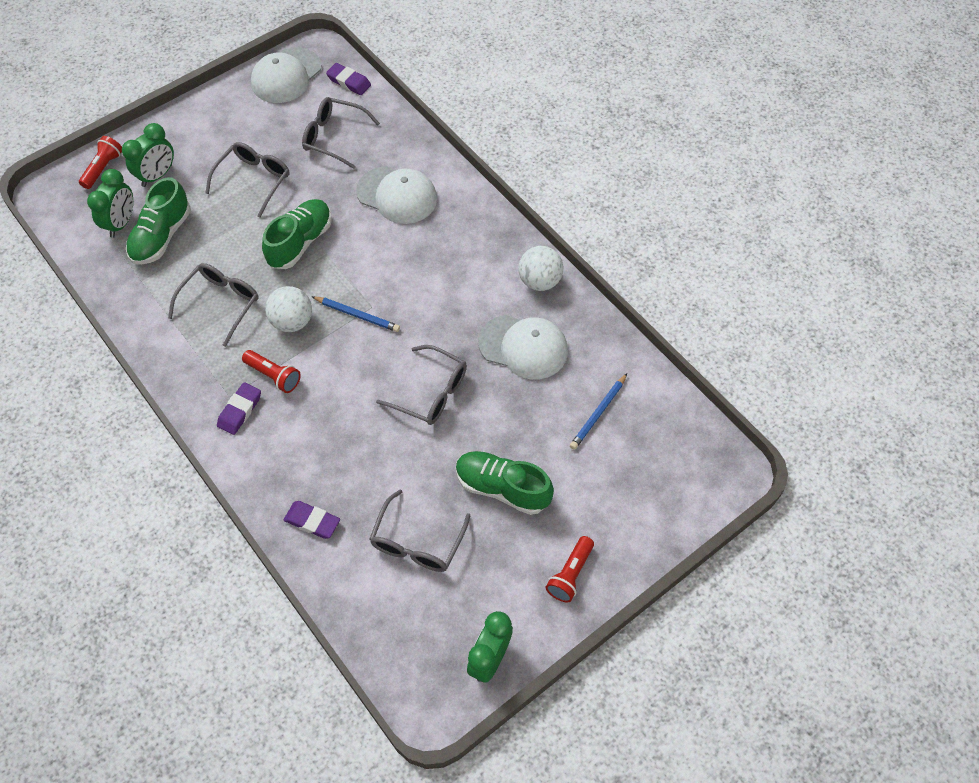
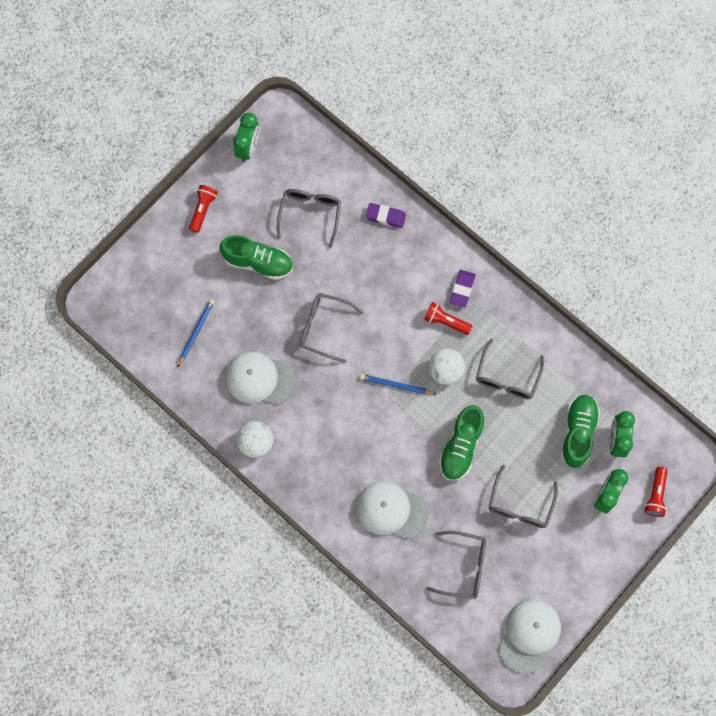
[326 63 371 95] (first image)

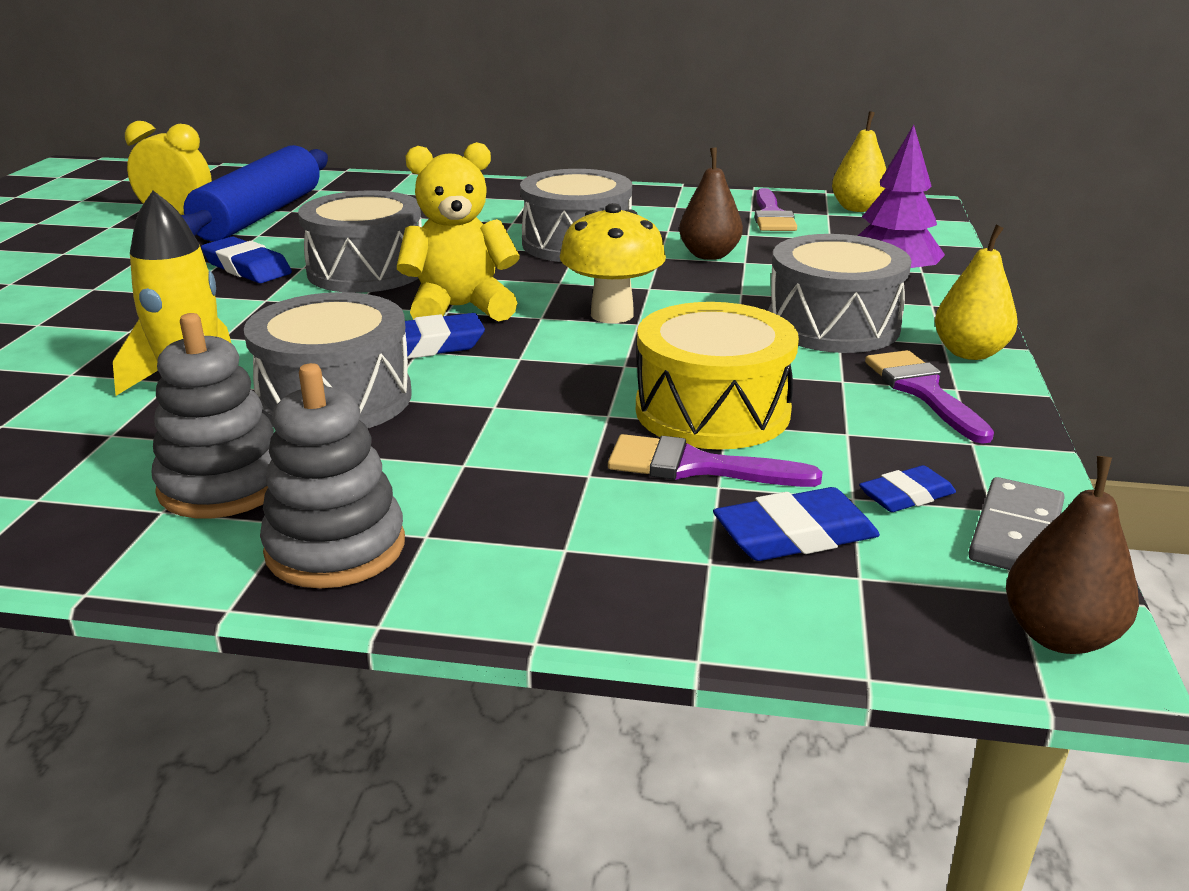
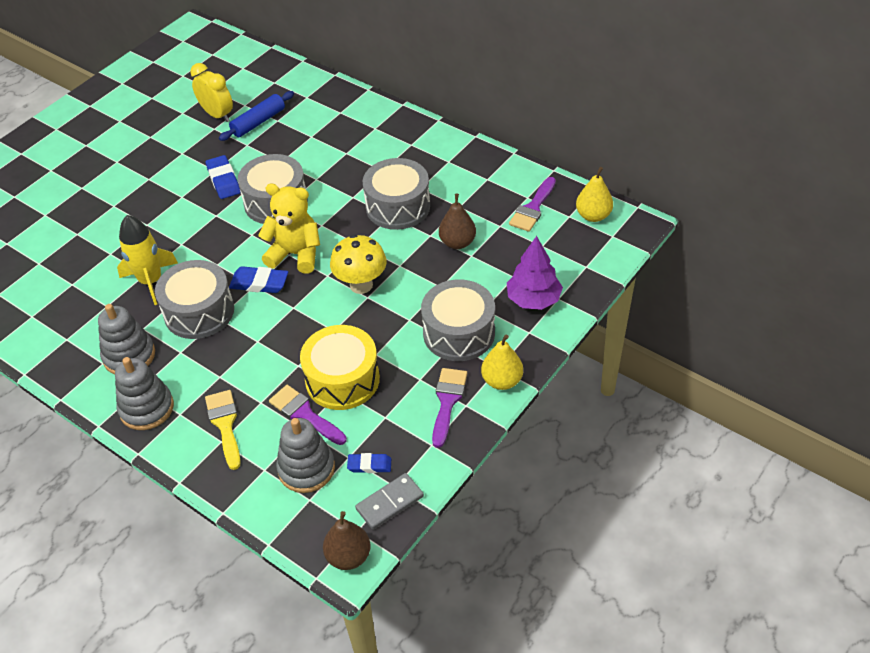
[219 91 294 141]
[276 418 335 493]
[205 390 241 470]

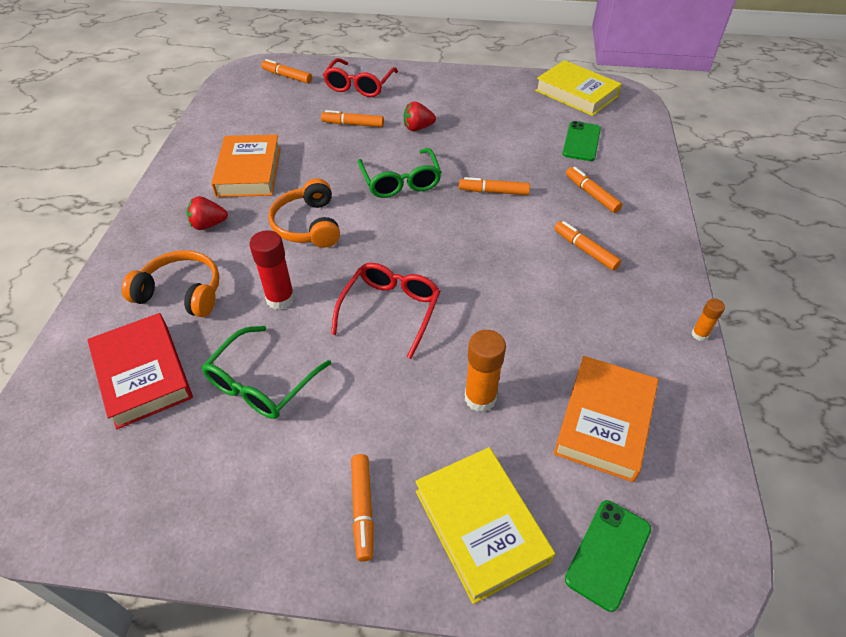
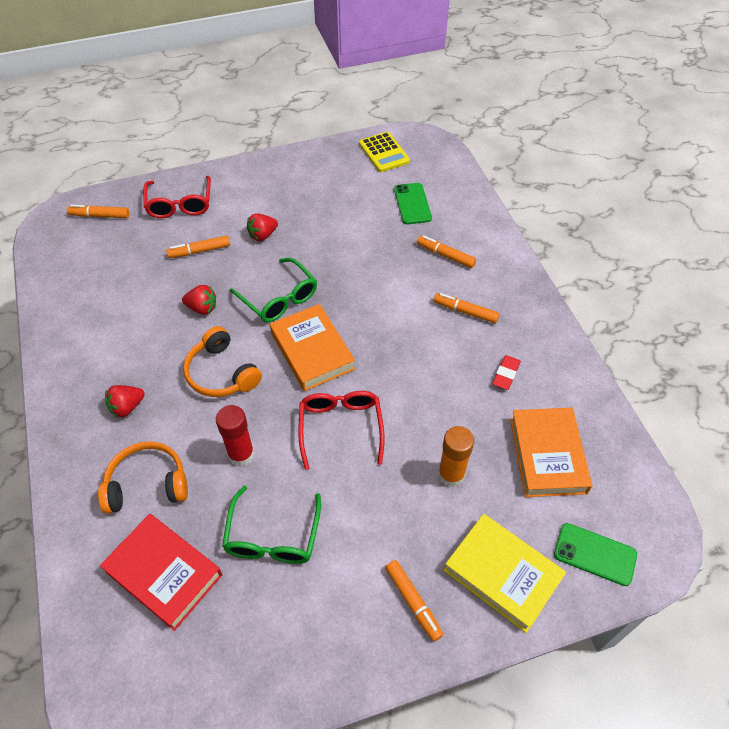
[359 132 410 172]
[270 304 355 391]
[459 177 530 195] (first image)
[692 299 725 341] (first image)
[554 523 637 586]
[182 285 216 315]
[492 355 521 390]

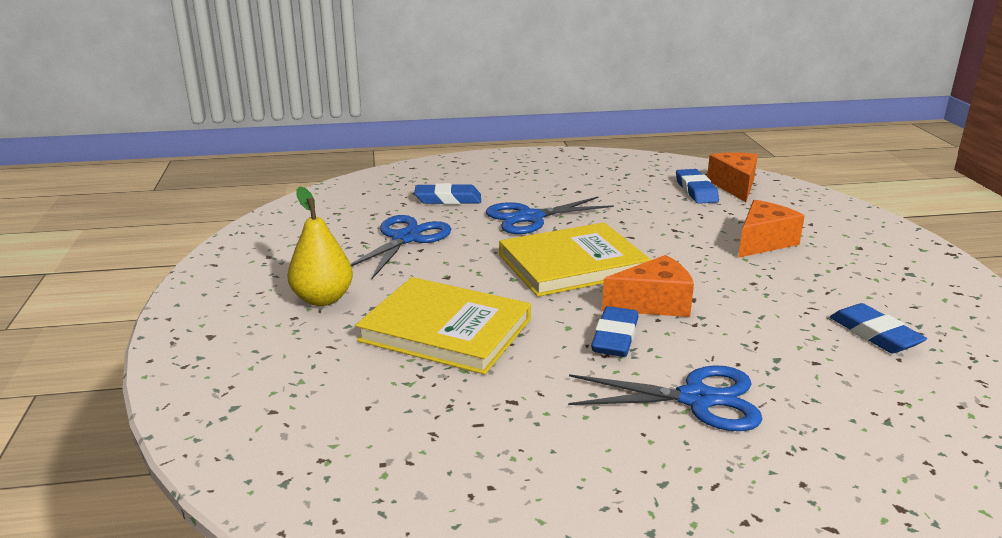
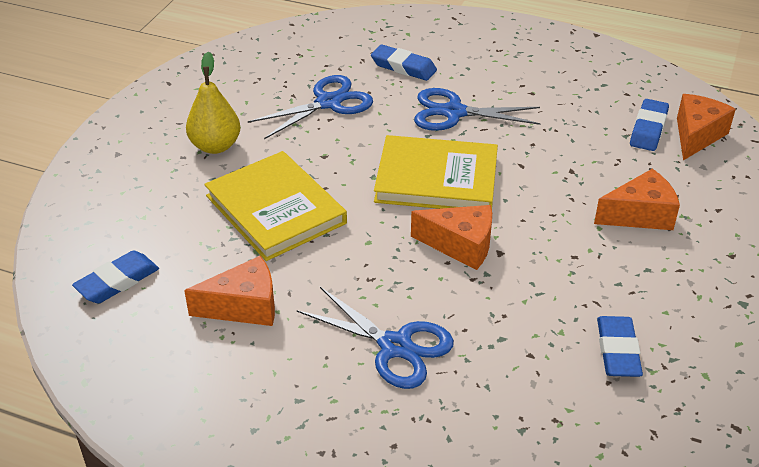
[72 251 159 303]
[184 256 275 326]

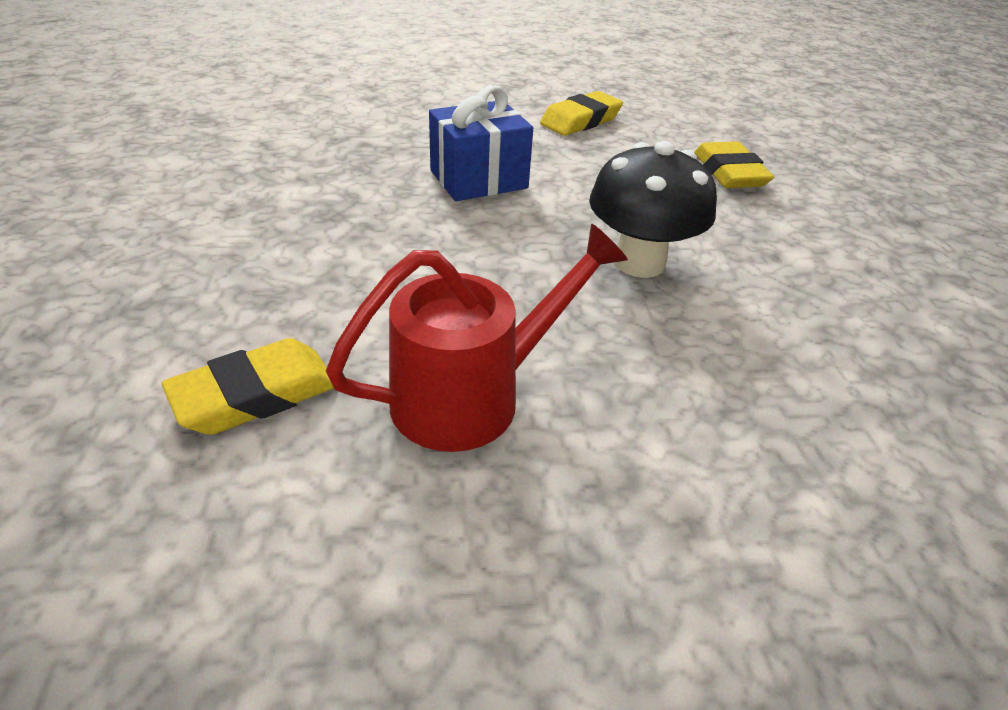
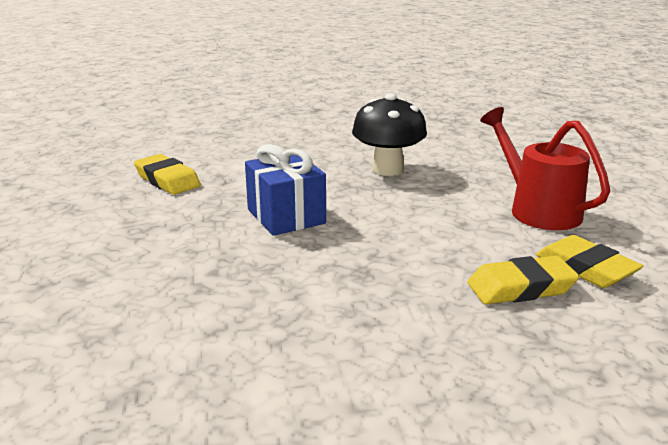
[468 256 579 305]

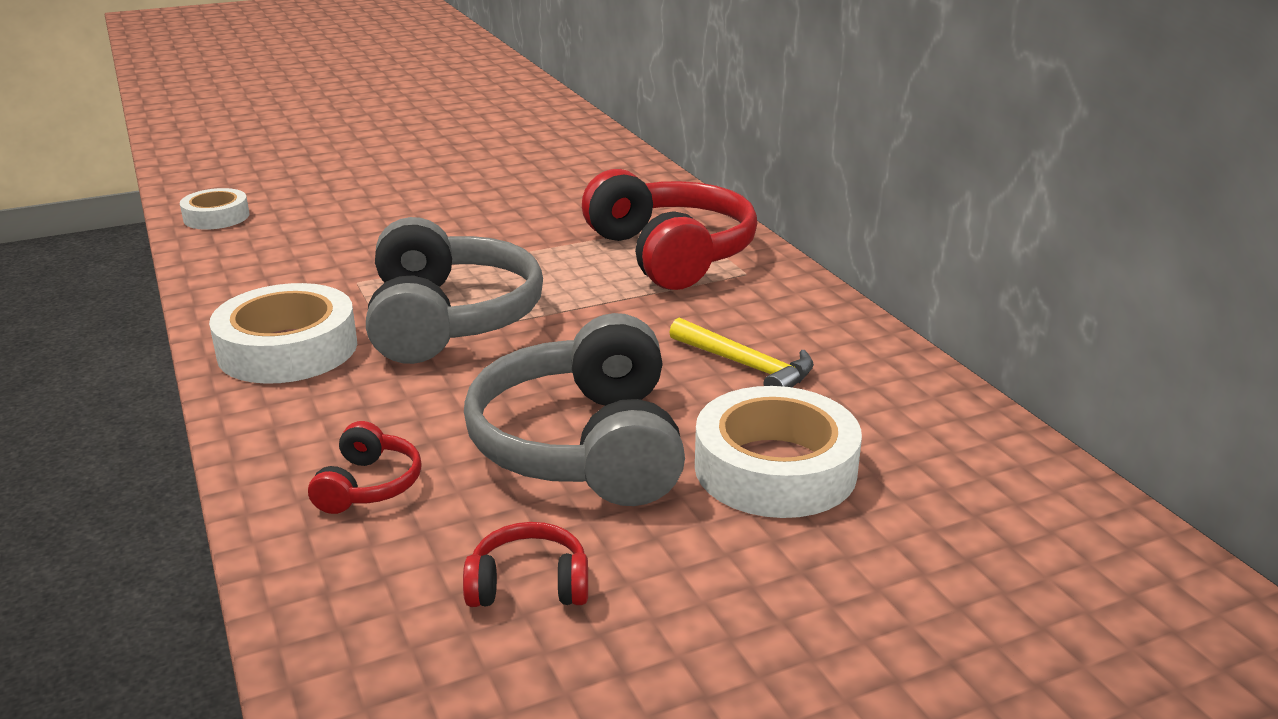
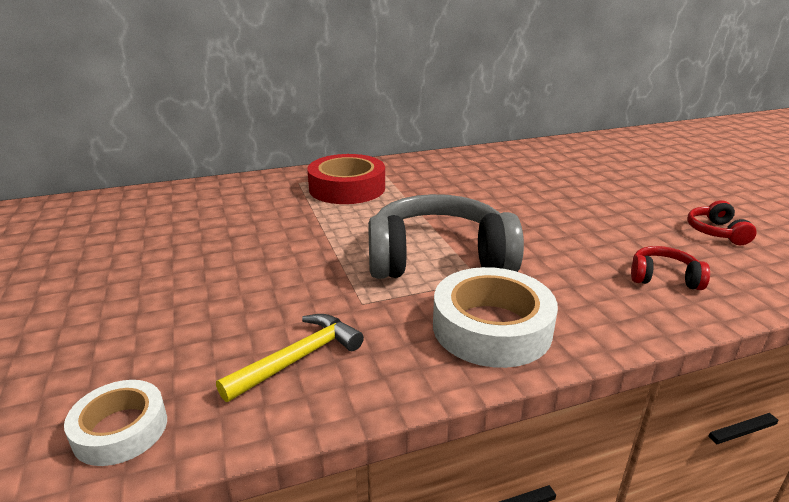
[307 154 385 204]
[464 313 685 506] (first image)
[216 314 364 402]
[695 386 862 518] (first image)

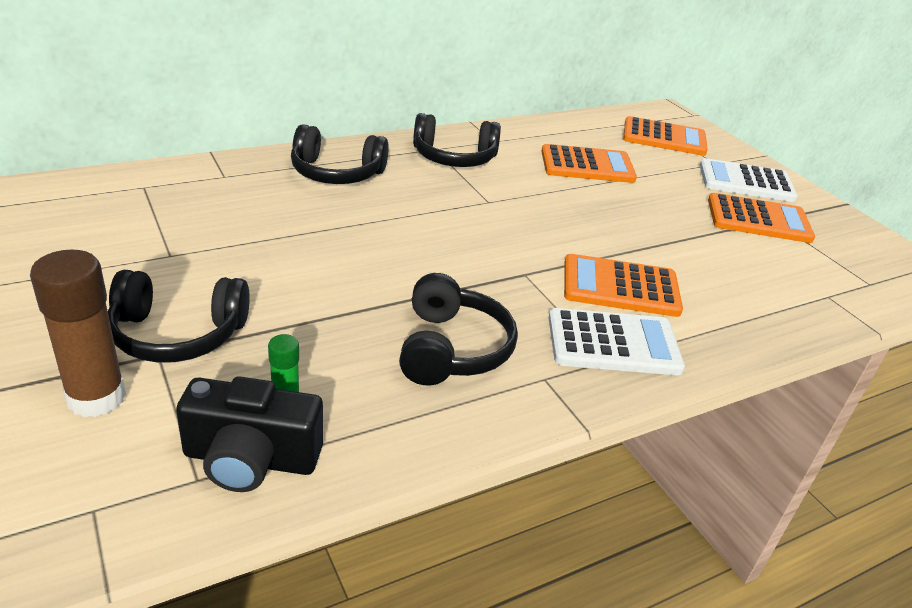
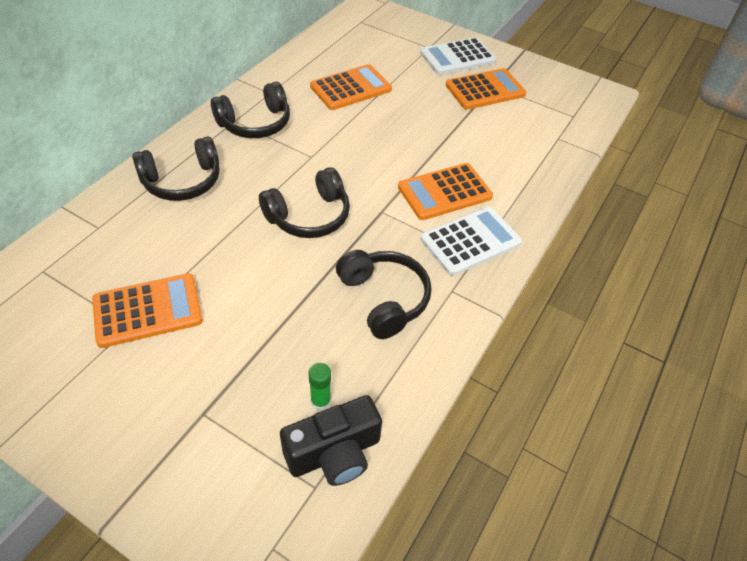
[92 273 203 348]
[30 250 126 417] (first image)
[259 167 350 238]

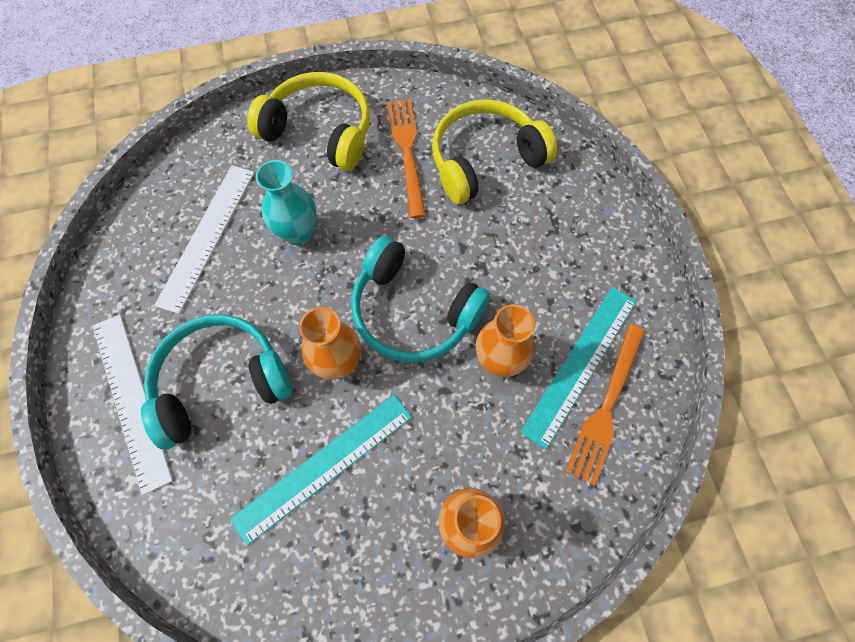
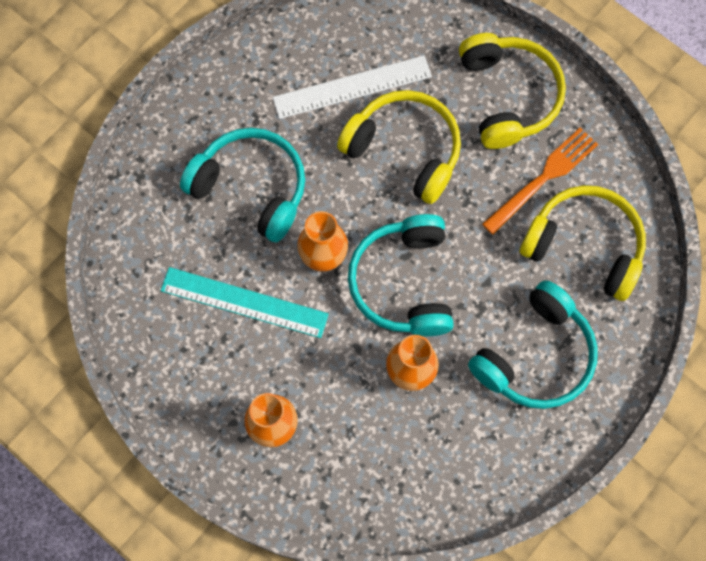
[337 90 461 204]
[520 287 636 449] (first image)
[93 314 173 495] (first image)
[565 324 645 486] (first image)
[468 280 598 409]

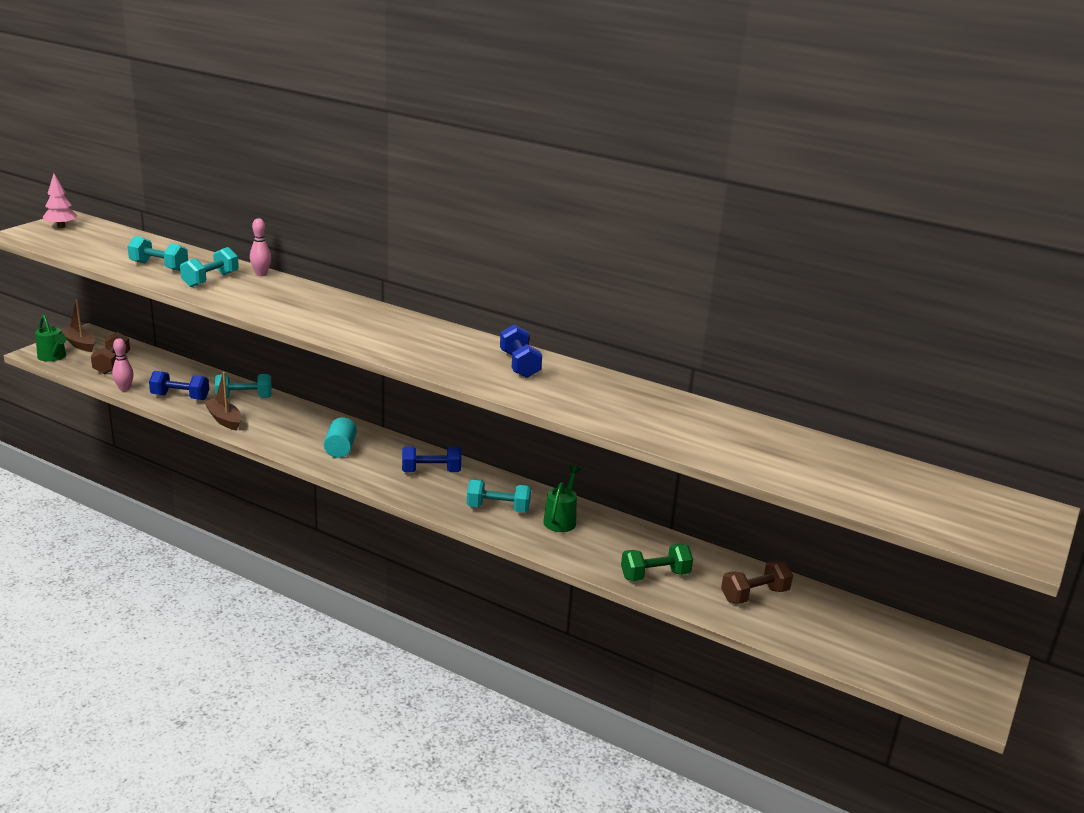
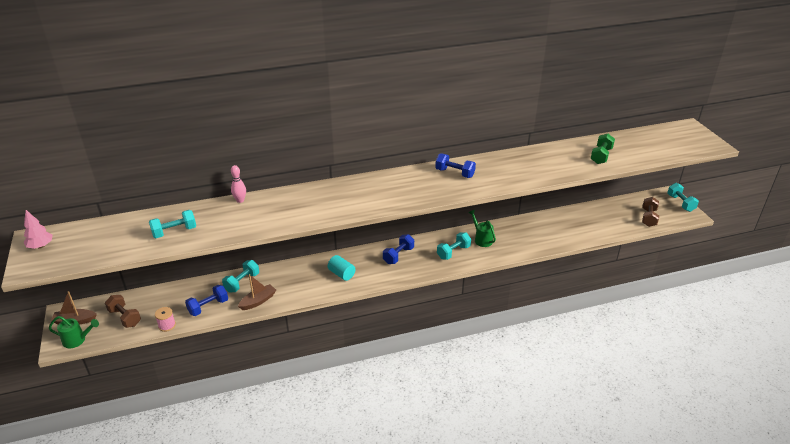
[667 183 699 212]
[155 307 176 332]
[238 274 276 310]
[591 134 615 164]
[642 197 659 227]

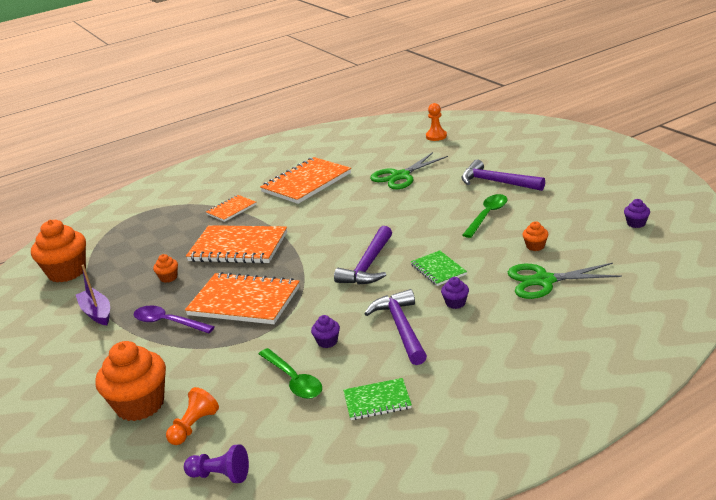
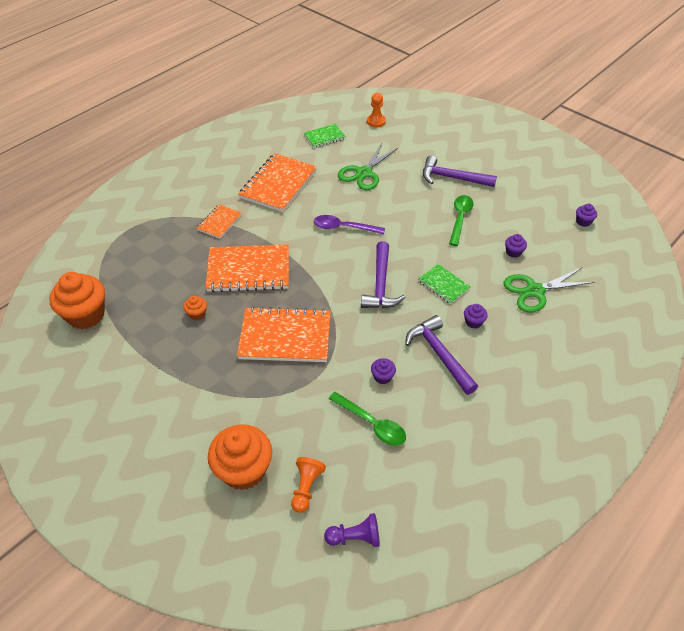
[505 234 527 258]
[76 264 110 325] (first image)
[314 215 385 234]
[304 124 346 148]

